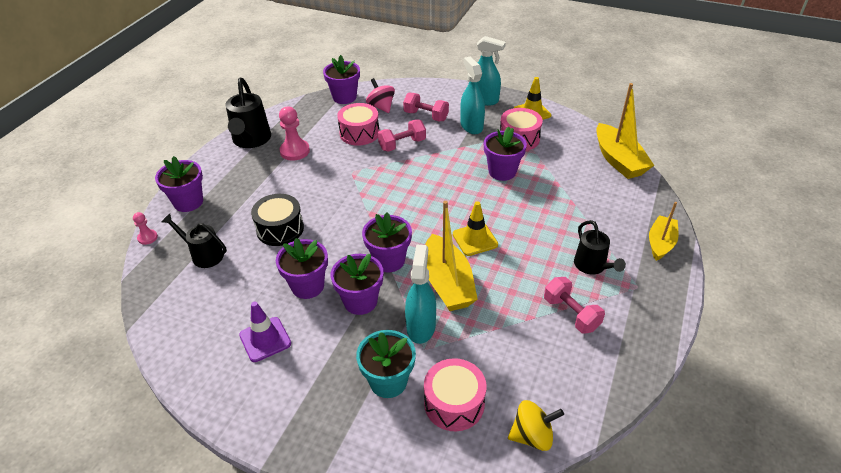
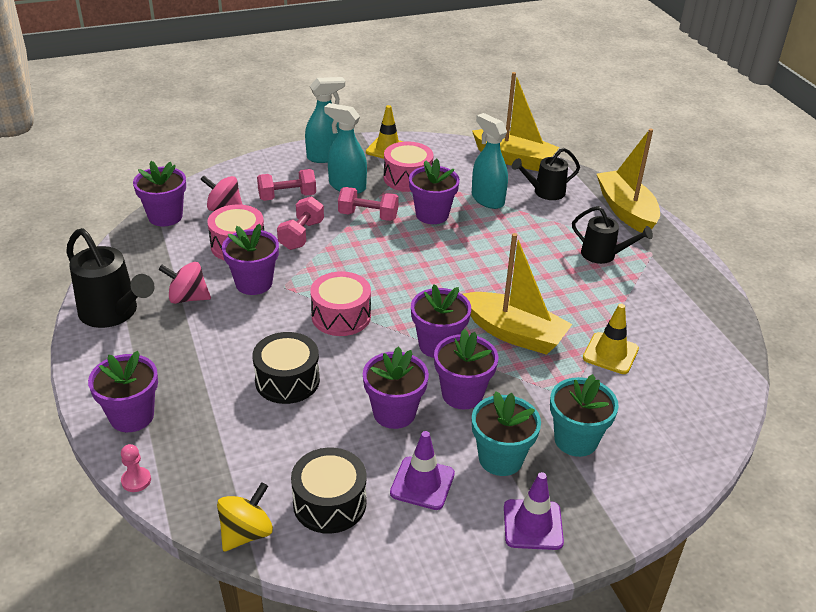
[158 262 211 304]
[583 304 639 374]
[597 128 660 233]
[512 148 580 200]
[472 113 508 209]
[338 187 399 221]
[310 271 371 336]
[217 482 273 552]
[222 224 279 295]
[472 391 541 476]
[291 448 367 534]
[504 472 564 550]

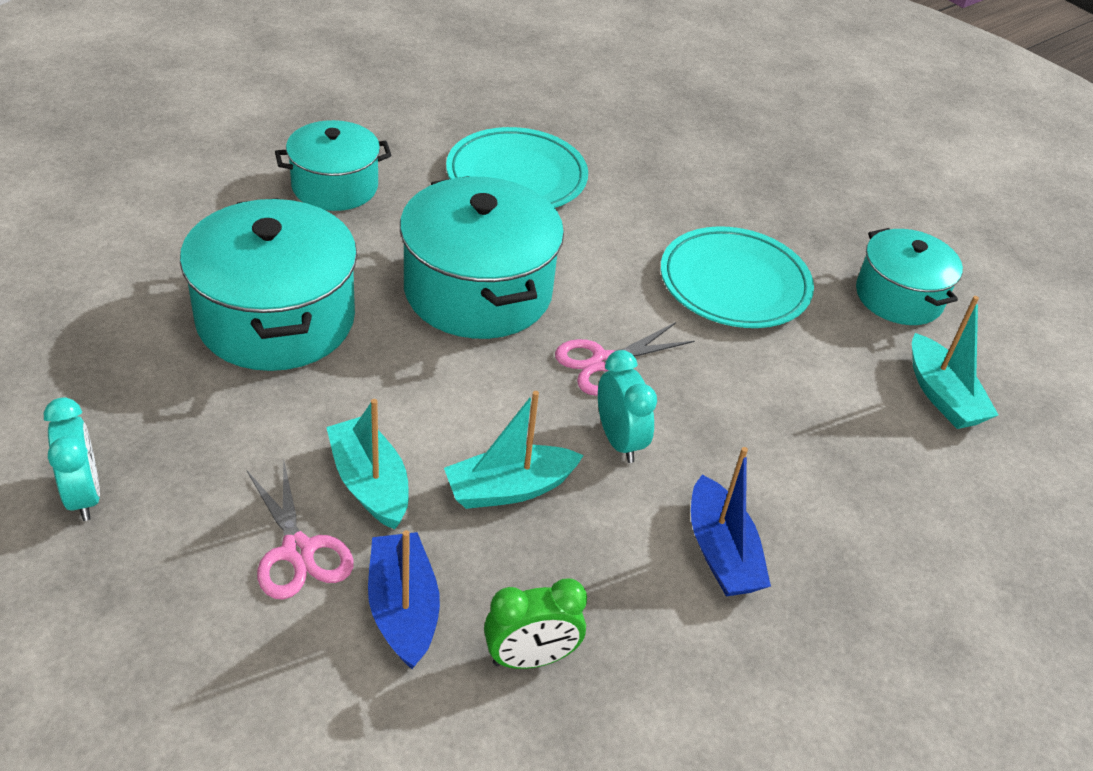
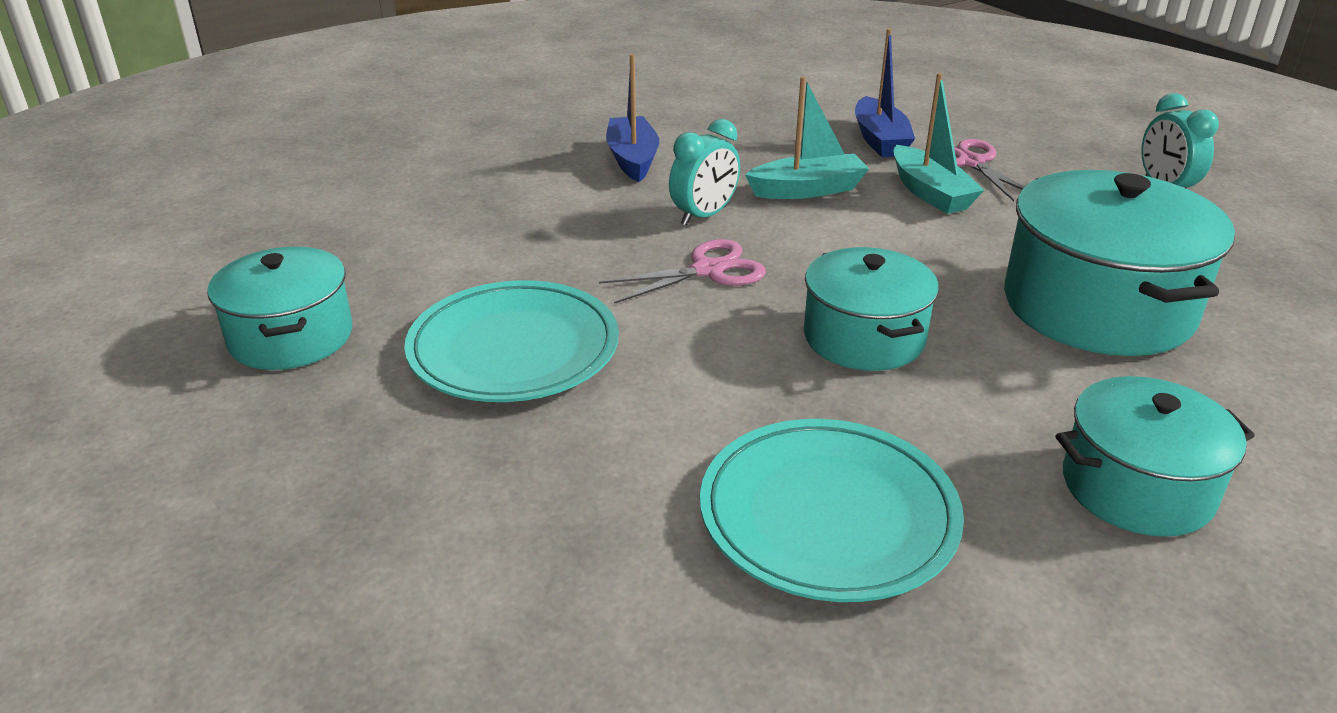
[804 247 939 371]
[912 296 999 429] (first image)
[669 119 740 226]
[484 579 587 669] (first image)

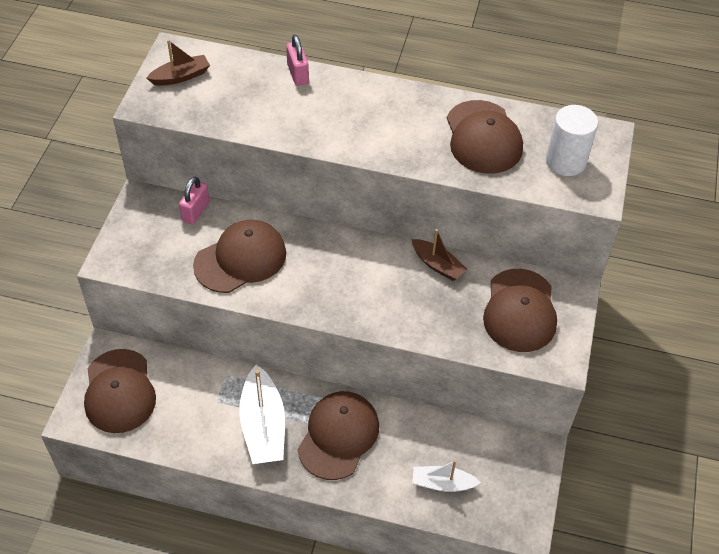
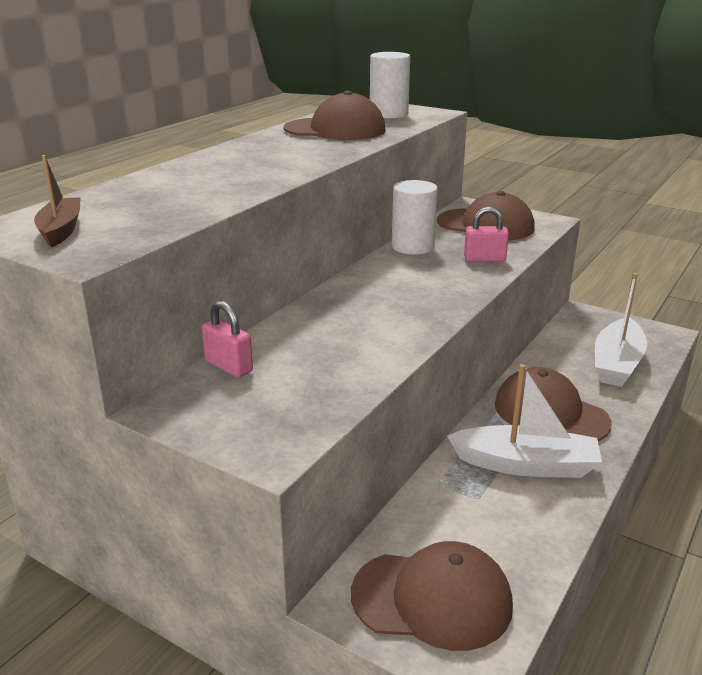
[464 206 509 262]
[193 220 286 293] (first image)
[392 180 438 255]
[595 273 647 387]

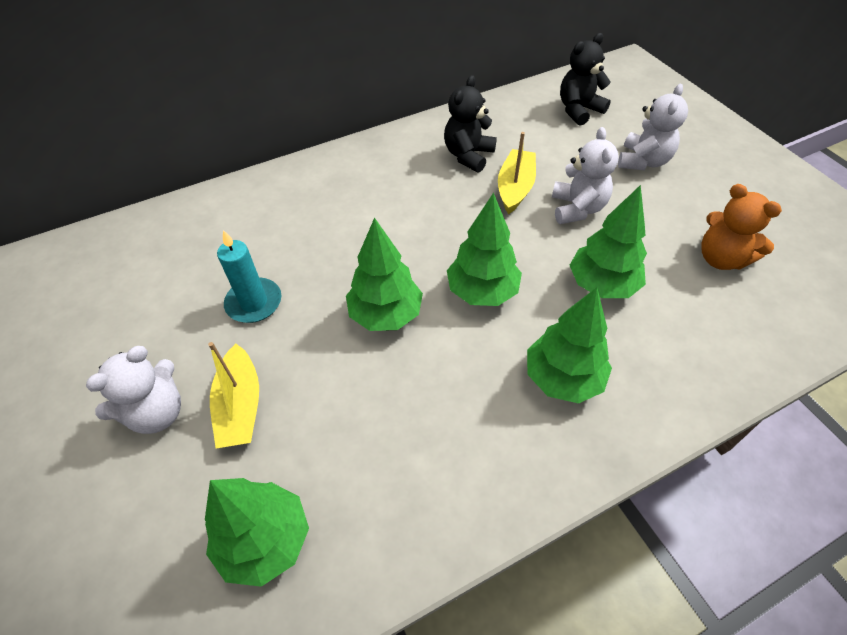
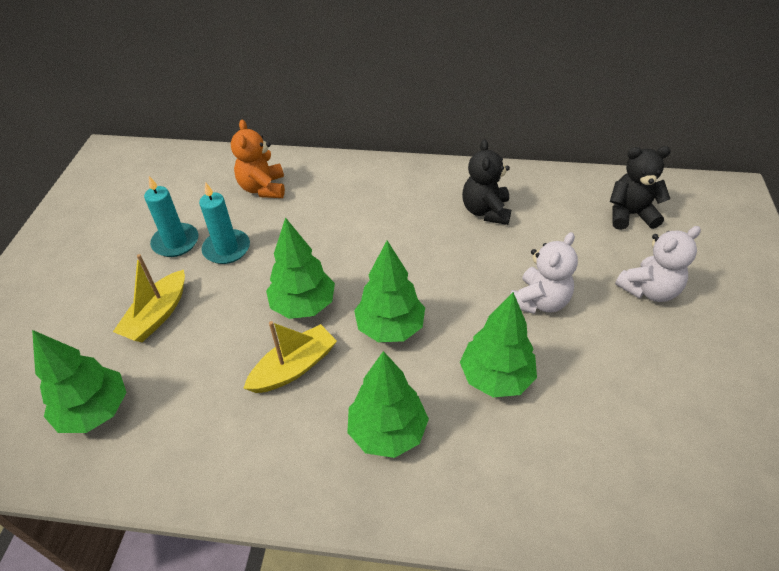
[462 139 511 225]
[243 321 337 393]
[231 119 285 198]
[86 346 181 434] (first image)
[144 176 199 257]

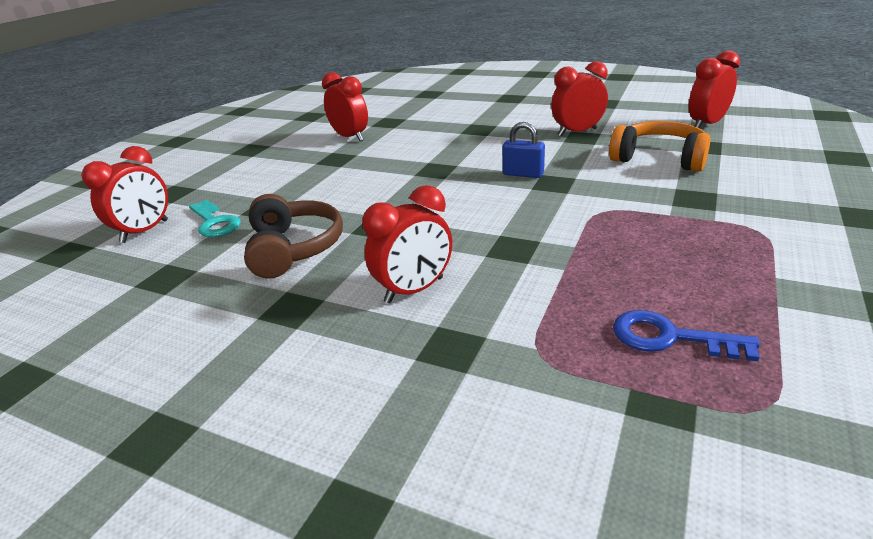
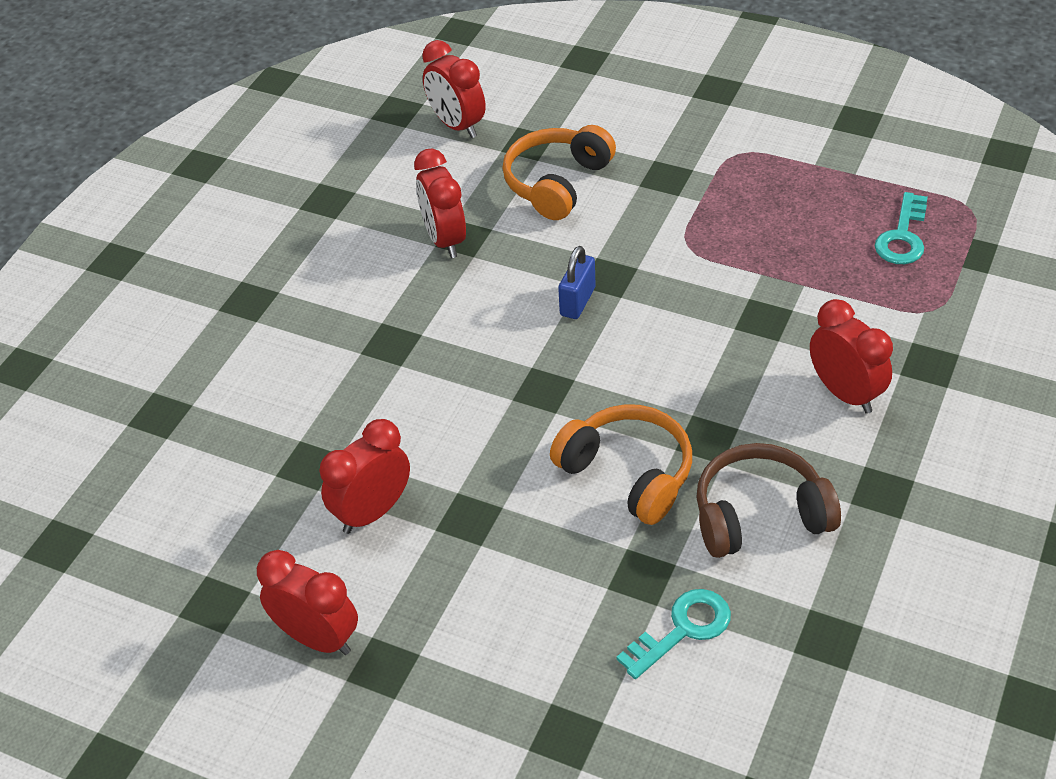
[257 550 358 655]
[875 192 928 264]
[550 404 692 525]

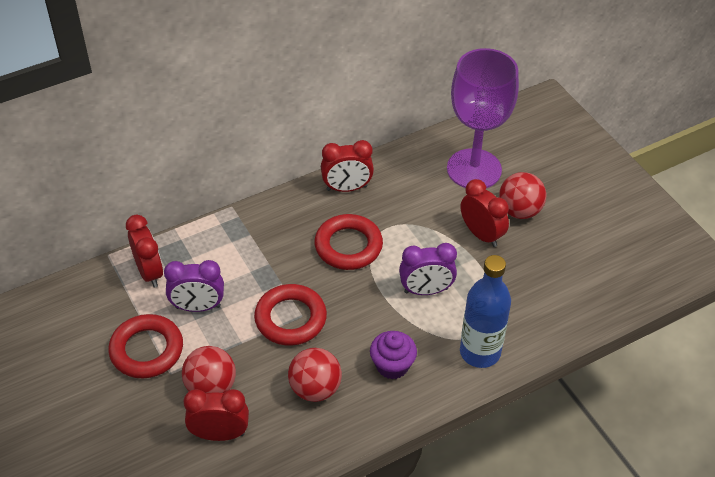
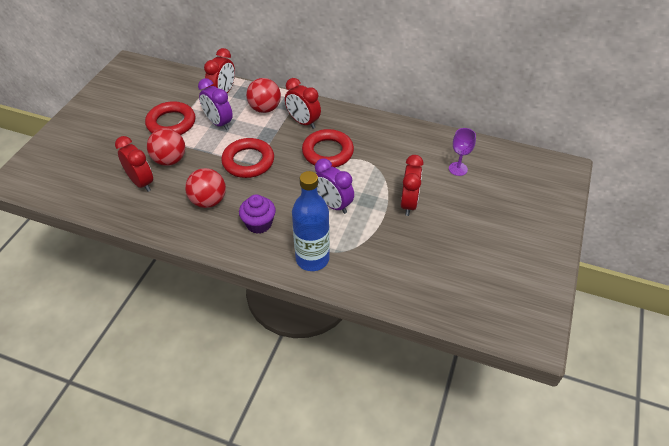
[449 128 476 176]
[285 78 321 129]
[246 78 281 113]

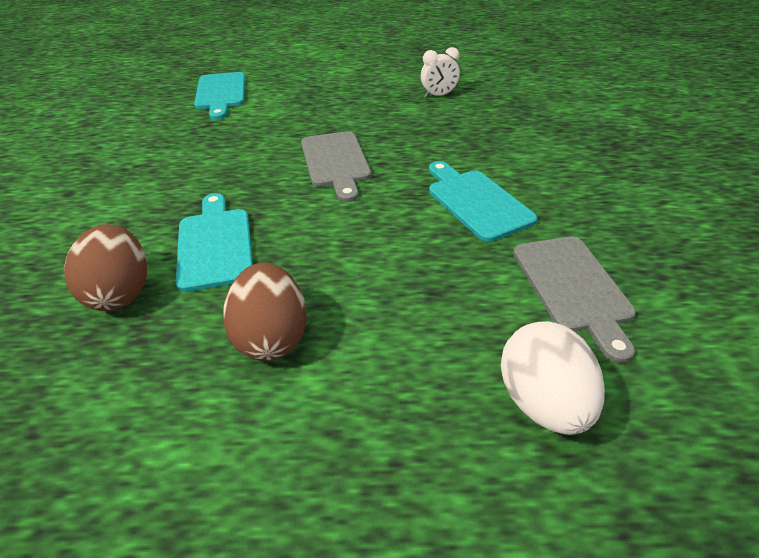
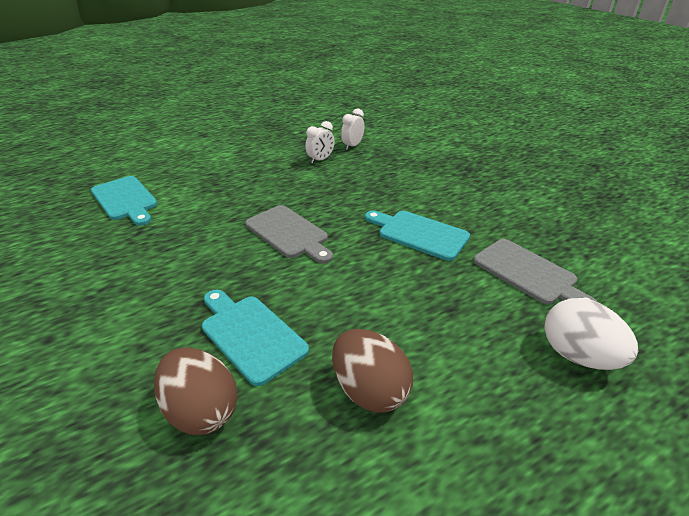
[341 108 364 150]

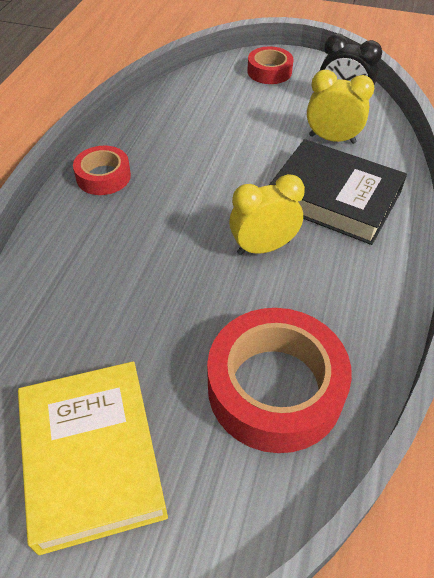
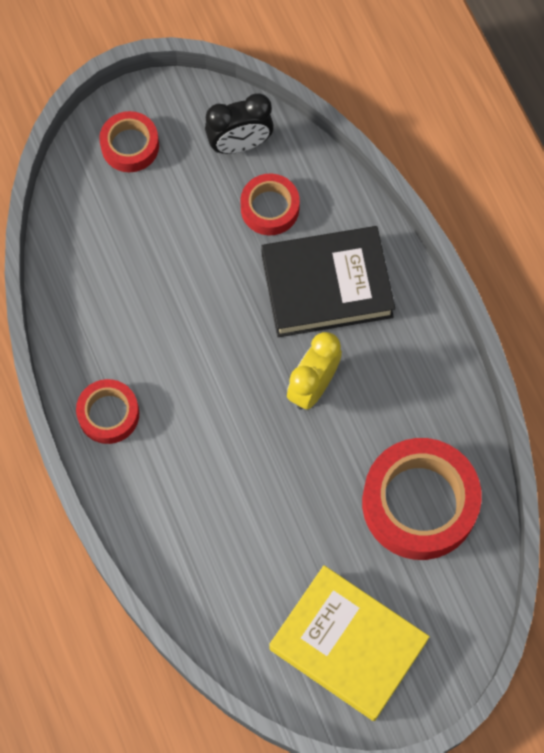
[240 174 300 235]

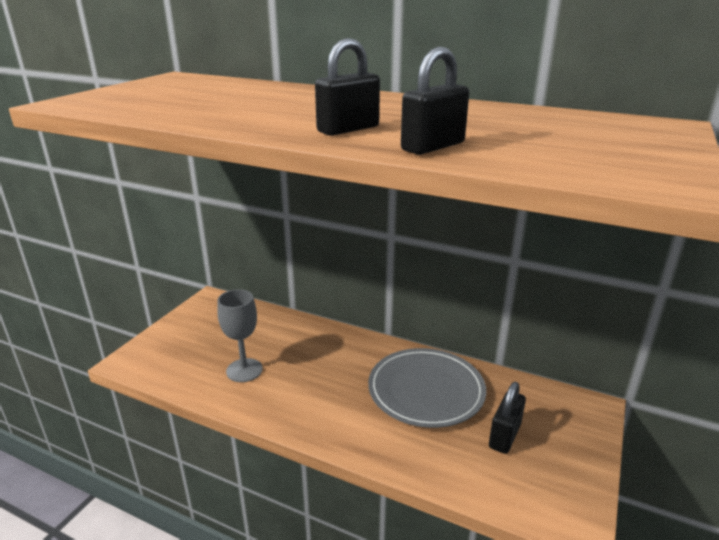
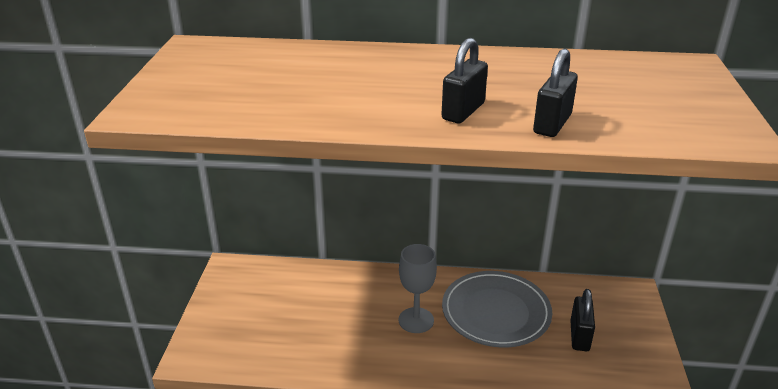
[399 244 437 333]

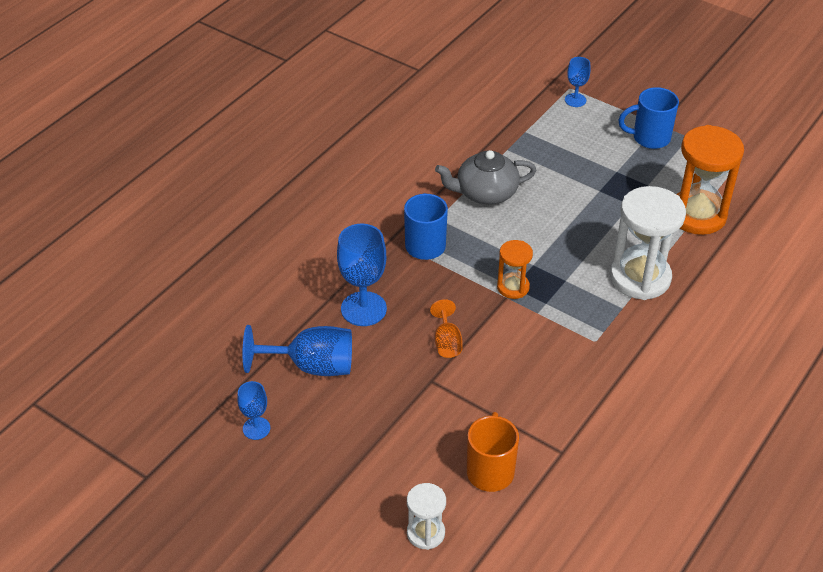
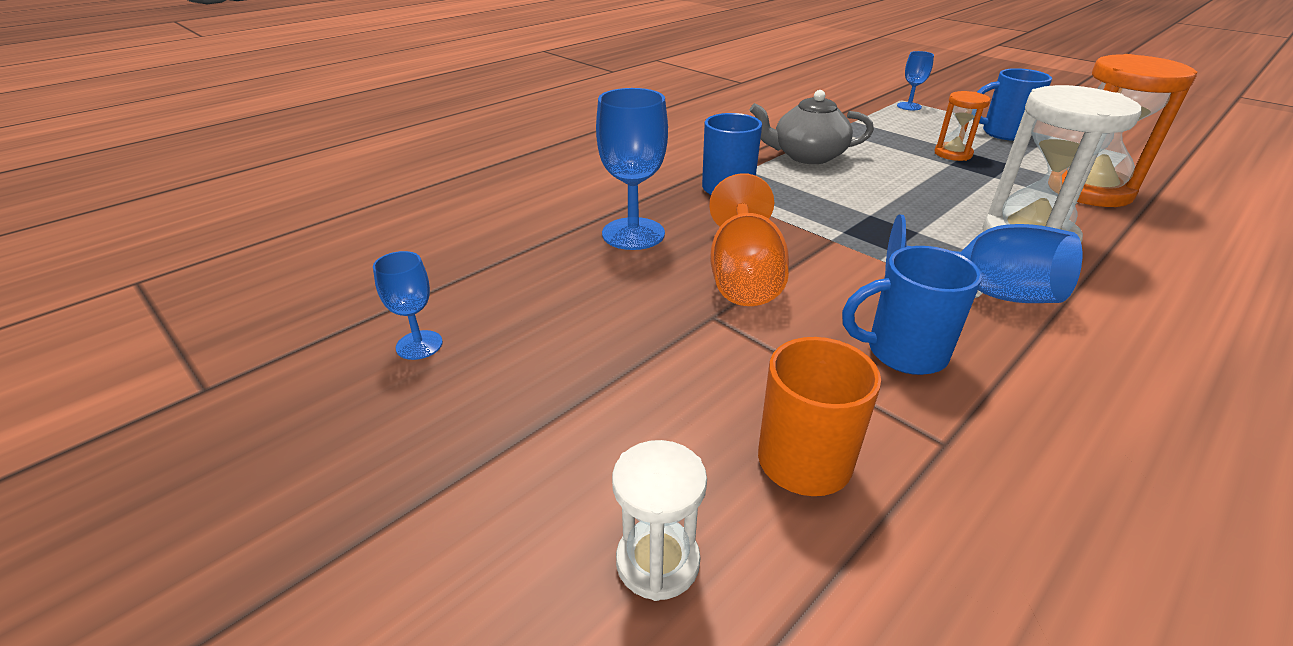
[934 91 990 161]
[709 173 789 306]
[885 215 1082 303]
[842 246 982 375]

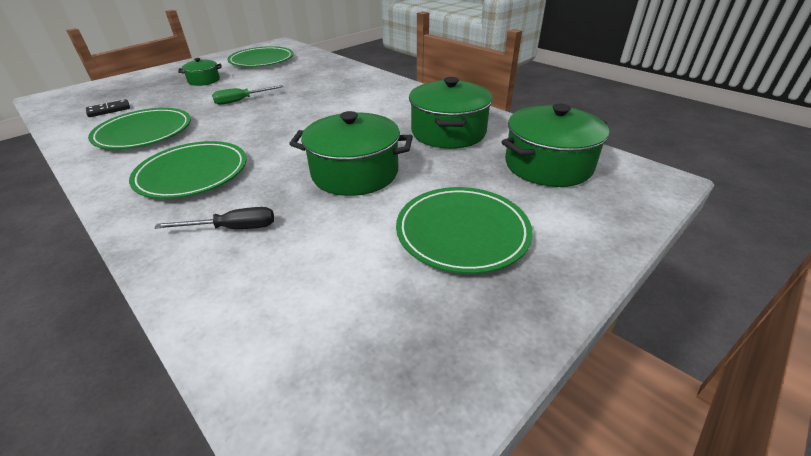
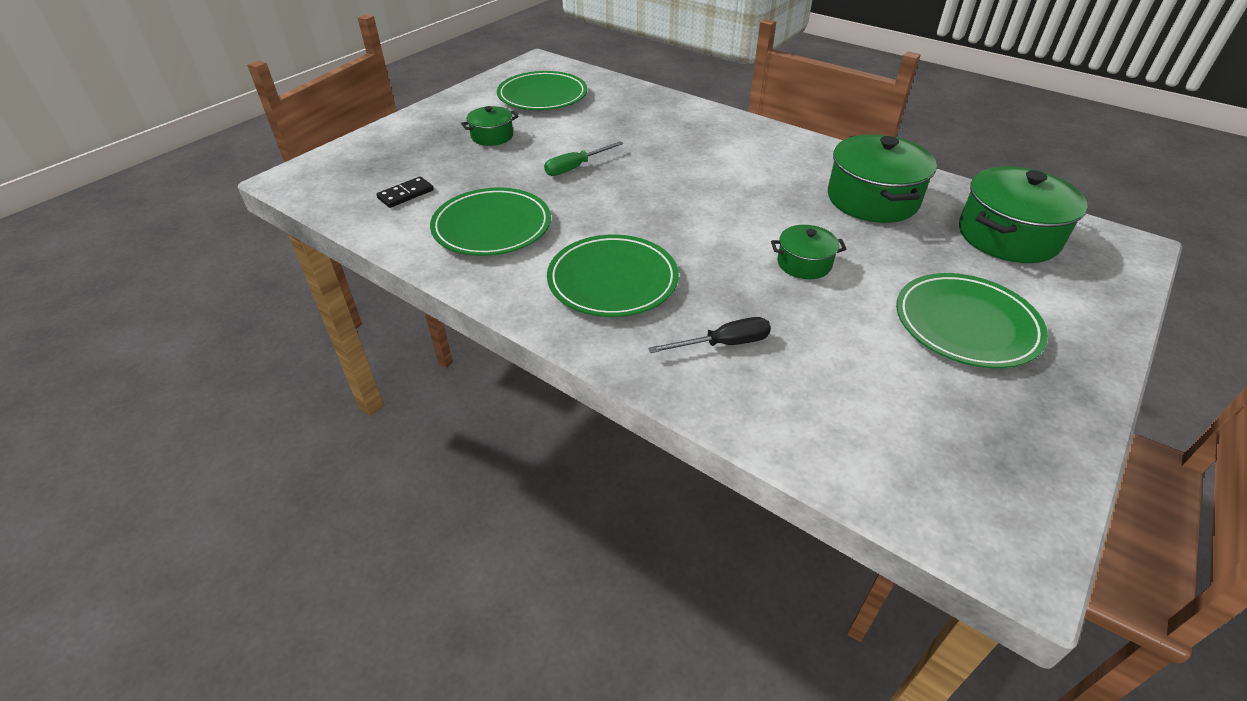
[771 225 846 279]

